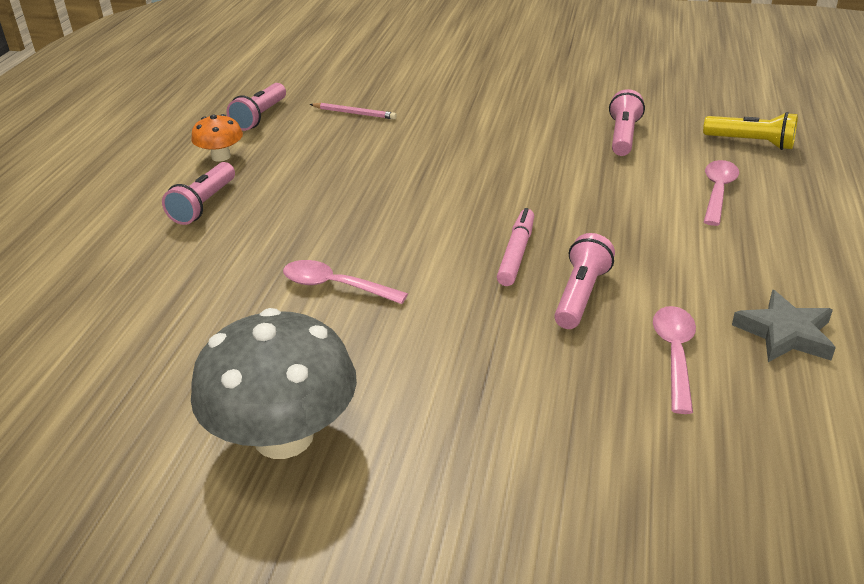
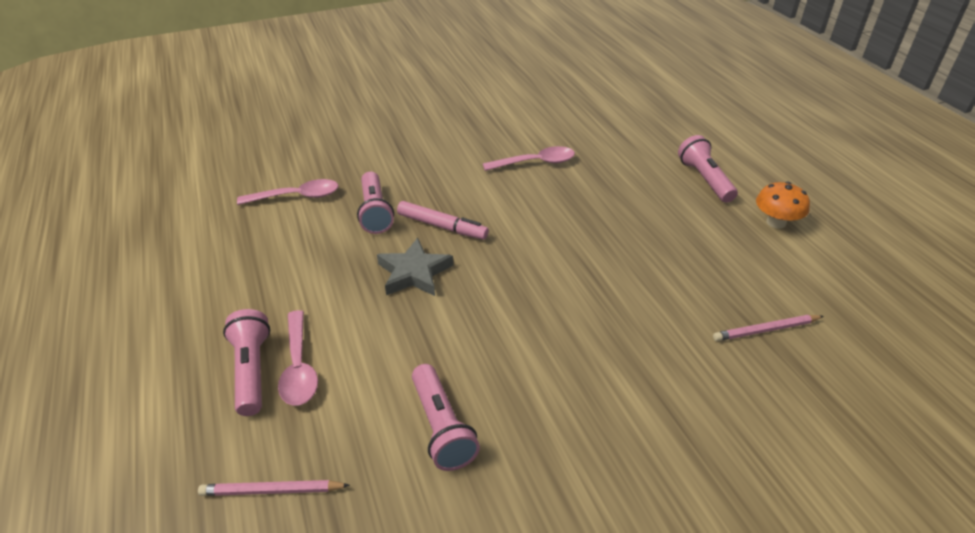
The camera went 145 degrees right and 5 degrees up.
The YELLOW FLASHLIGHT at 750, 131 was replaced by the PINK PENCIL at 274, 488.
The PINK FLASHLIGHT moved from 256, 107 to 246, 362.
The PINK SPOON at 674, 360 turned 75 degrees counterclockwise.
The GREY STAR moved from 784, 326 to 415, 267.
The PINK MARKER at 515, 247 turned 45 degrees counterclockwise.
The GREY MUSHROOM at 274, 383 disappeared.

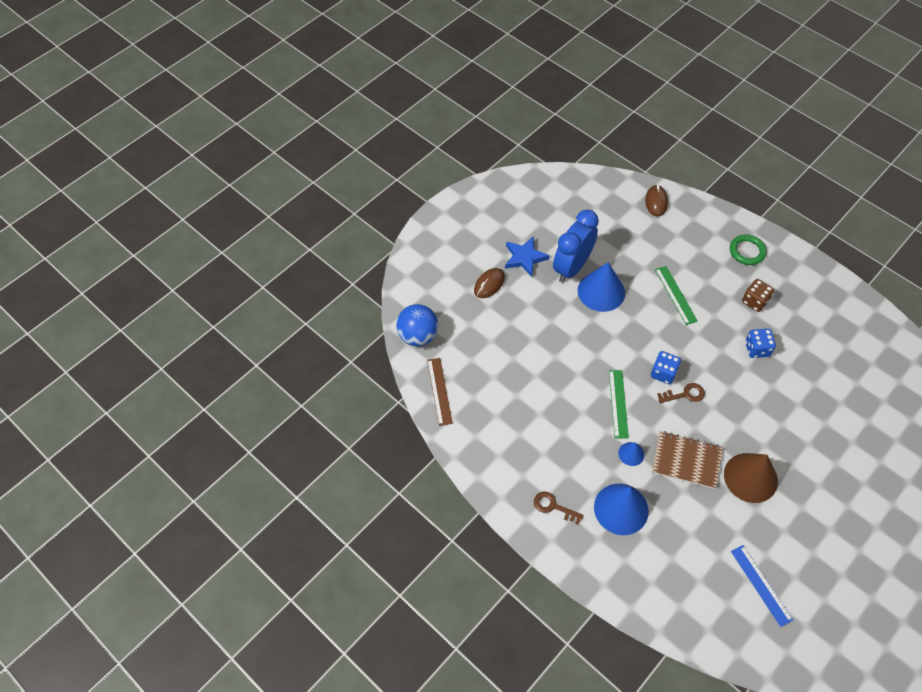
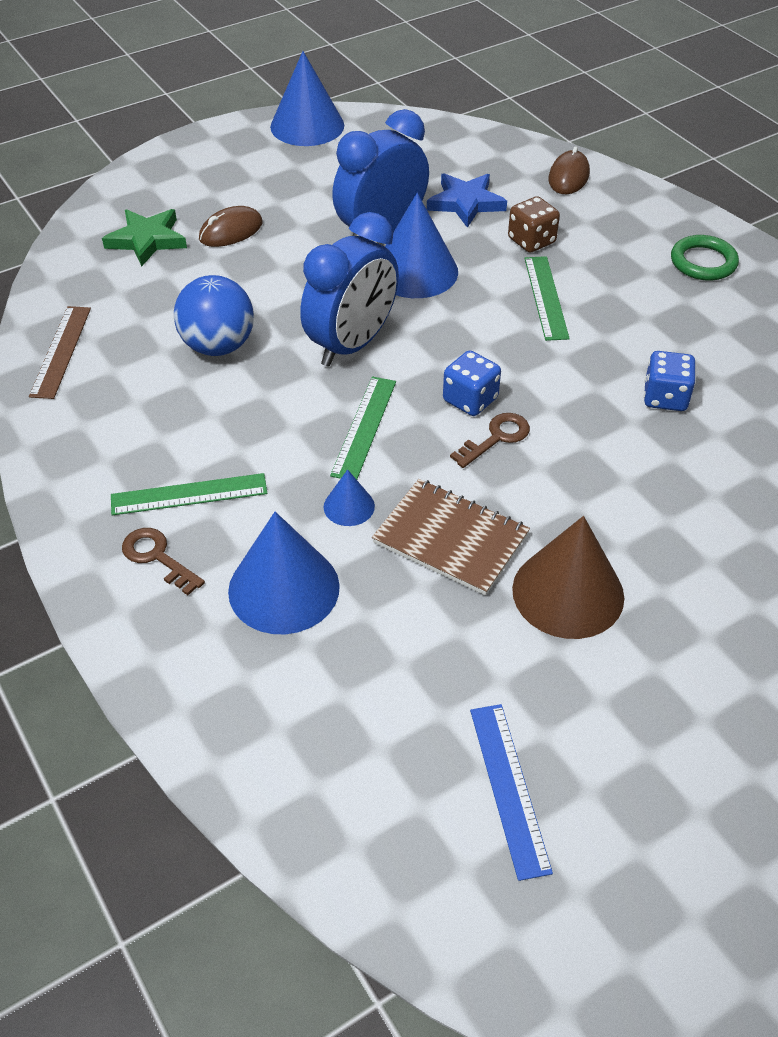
The camera went 15 degrees right and 10 degrees down.
The GREEN STAR at 144, 238 appeared.
The GREEN RULER at 189, 494 appeared.
The BLUE BALL moved from 417, 325 to 214, 315.
The BLUE CONE at 307, 98 appeared.
The BLUE CLOCK at 349, 289 appeared.
The BLUE STAR moved from 527, 256 to 467, 200.
The BROWN KEY at 681, 393 turned 45 degrees counterclockwise.
The BROWN DICE moved from 758, 295 to 534, 224.

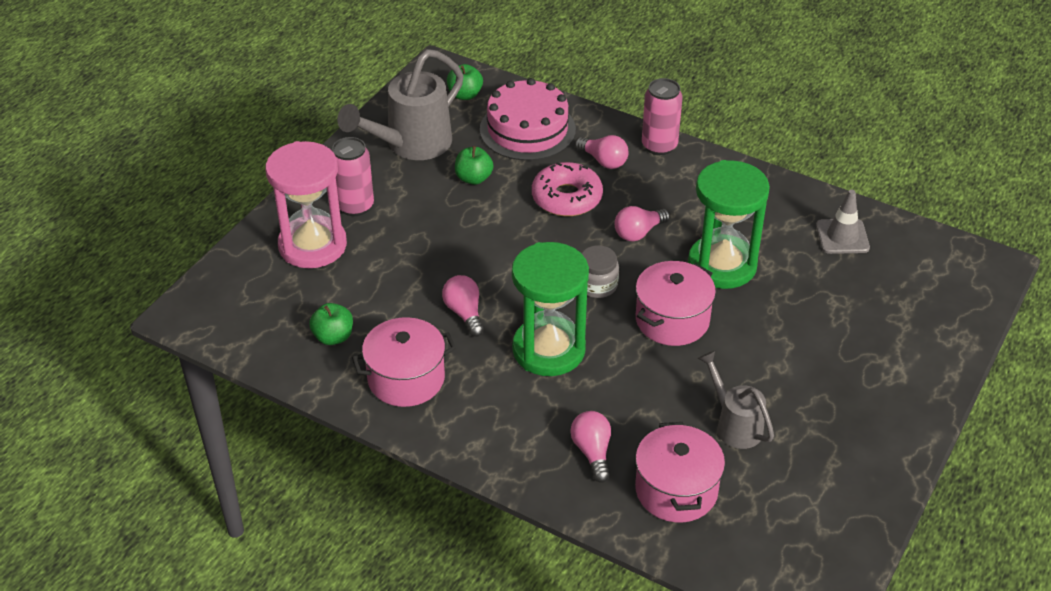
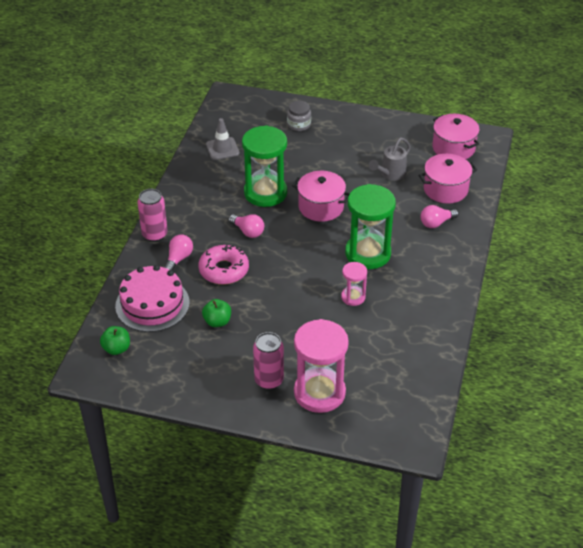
The camera went 105 degrees left and 0 degrees up.
The GREY JAR moved from 600, 271 to 299, 116.
The PINK LIGHT BULB at 463, 306 was replaced by the PINK HOURGLASS at 354, 284.
The PINK POT moved from 404, 362 to 456, 136.
The GREEN APPLE at 331, 324 disappeared.
The GREY WATERING CAN at 400, 104 disappeared.

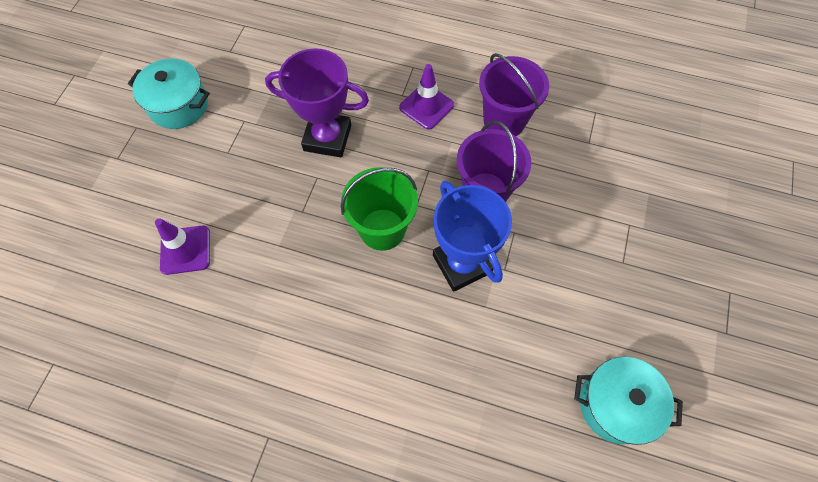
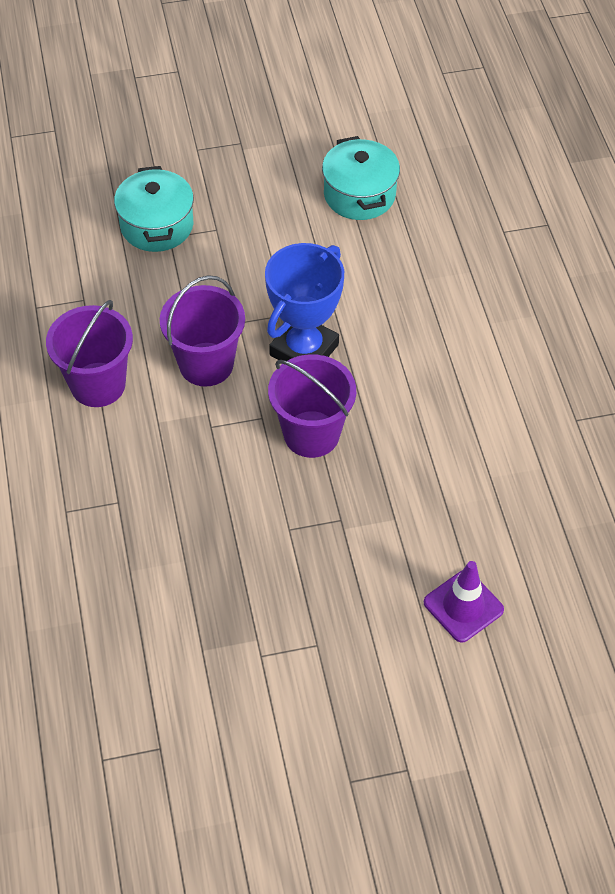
The camera went 120 degrees left and 10 degrees down.
The TURQUOISE POT moved from 169, 93 to 154, 209.
The GREEN BUCKET at 379, 209 became the PURPLE BUCKET at 312, 406.
The PURPLE TROPHY at 317, 102 disappeared.
The PURPLE TRAFFIC CONE at 426, 97 disappeared.

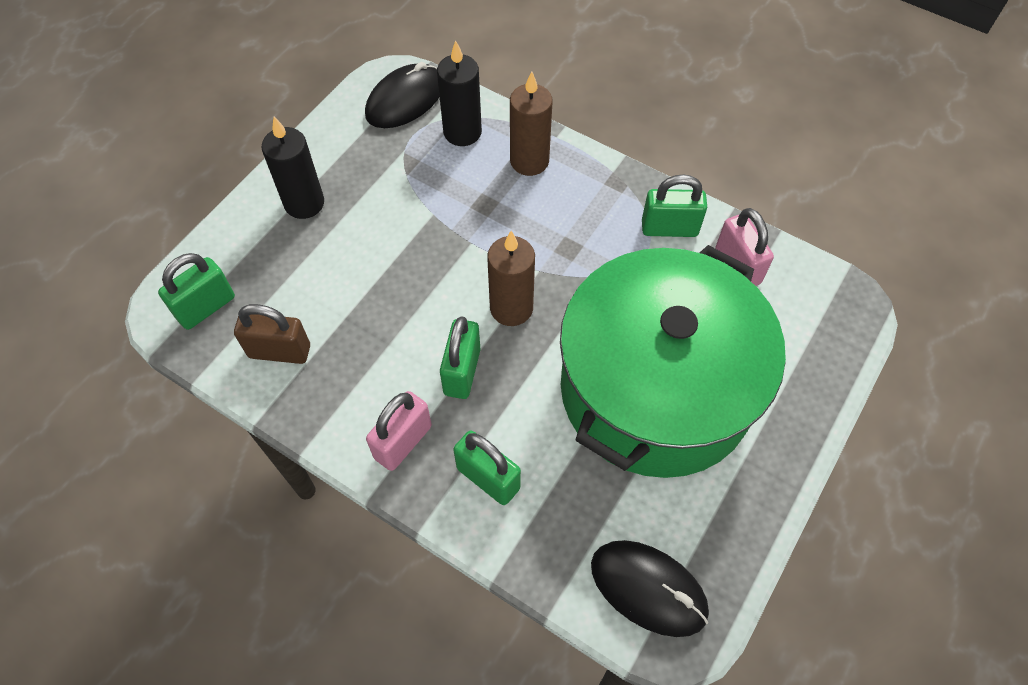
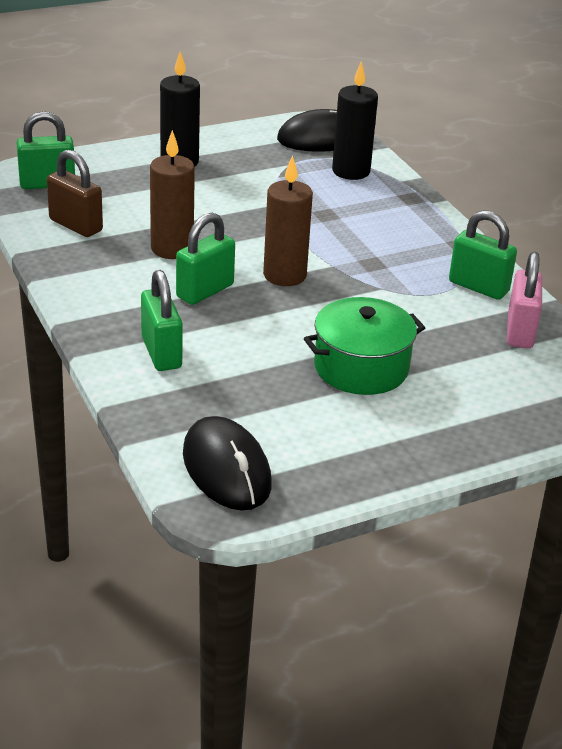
The camera went 30 degrees right and 25 degrees down.
The BROWN CANDLE moved from 531, 123 to 172, 194.
The GREEN POT at 673, 361 changed to 0.47 times the size.
The PINK PADLOCK at 399, 431 disappeared.

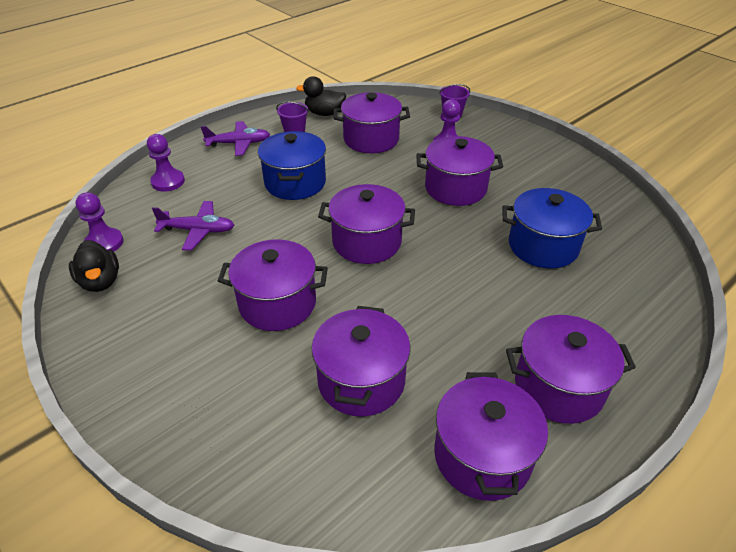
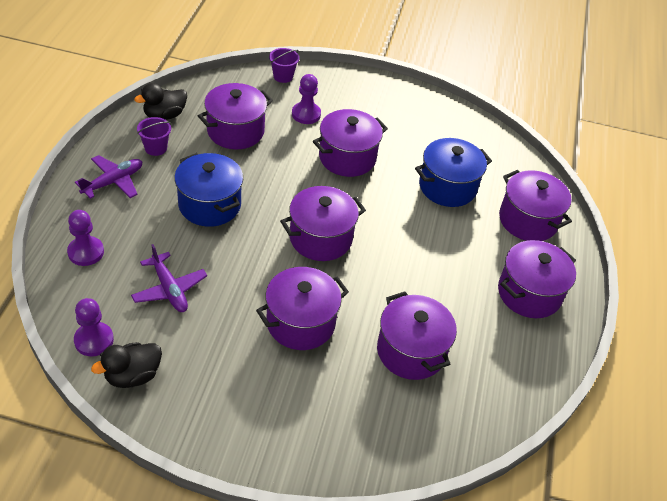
The camera went 40 degrees left and 5 degrees up.
The BLACK DUCK at 94, 266 turned 120 degrees clockwise.
The PURPLE PLANE at 193, 226 turned 90 degrees clockwise.
The PURPLE POT moved from 491, 436 to 535, 205.

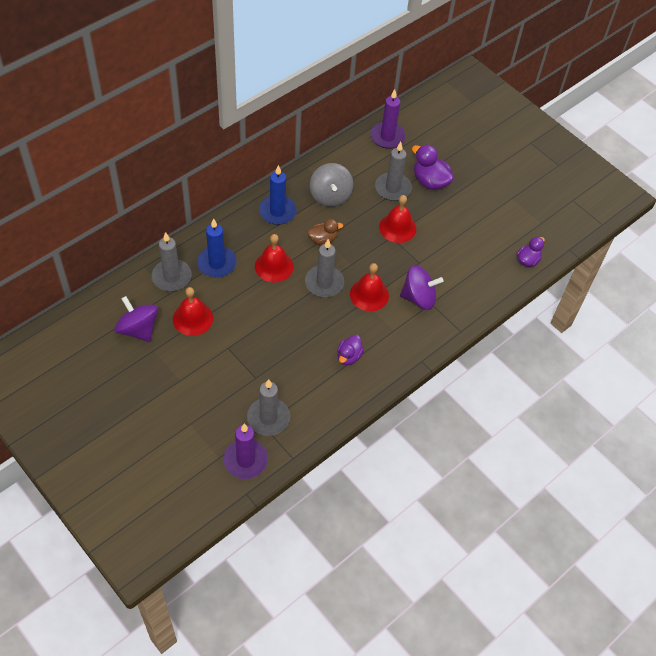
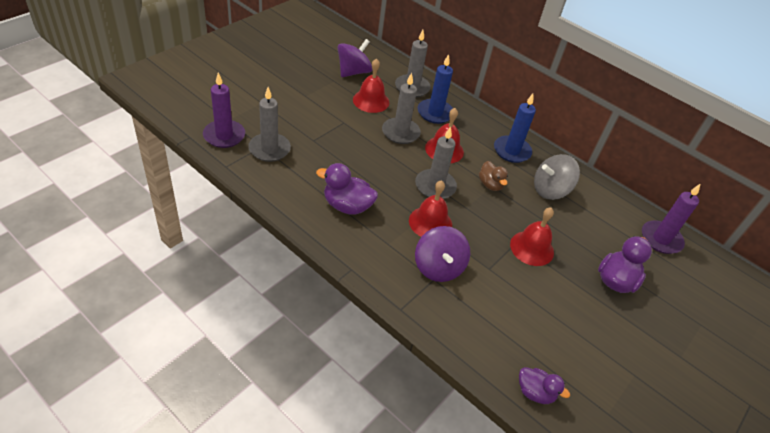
The camera went 80 degrees right and 10 degrees down.
The PURPLE DUCK at 350, 350 changed to 1.53 times the size.
The GREY CANDLE moved from 393, 171 to 401, 108.

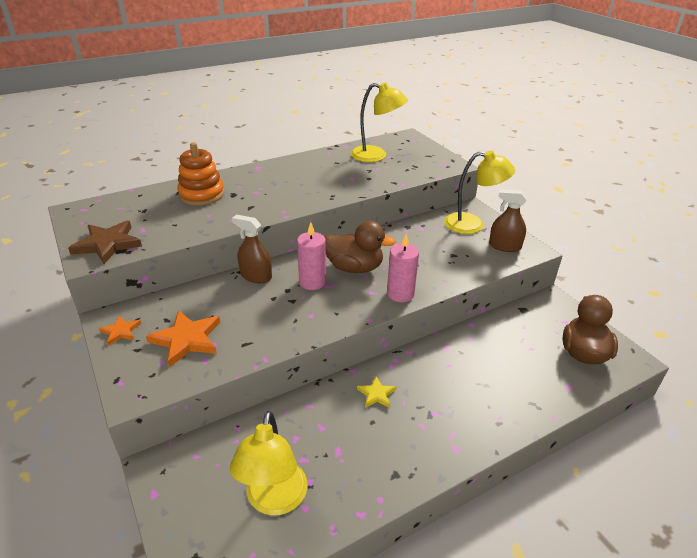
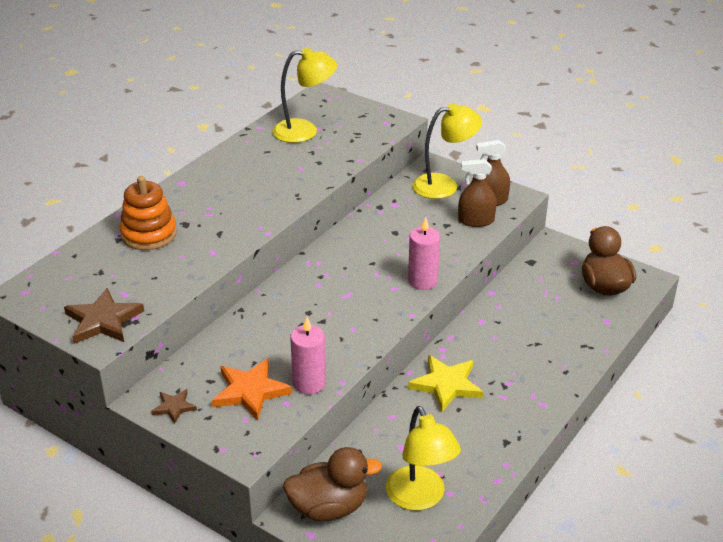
The camera went 25 degrees left and 0 degrees up.
The ORANGE STAR at 120, 330 became the BROWN STAR at 174, 406.
The BROWN DUCK moved from 360, 247 to 332, 484.
The PINK CANDLE moved from 311, 256 to 308, 355.
The YELLOW STAR at 376, 392 changed to 1.82 times the size.
The BROWN SPRAY BOTTLE moved from 252, 249 to 477, 193.

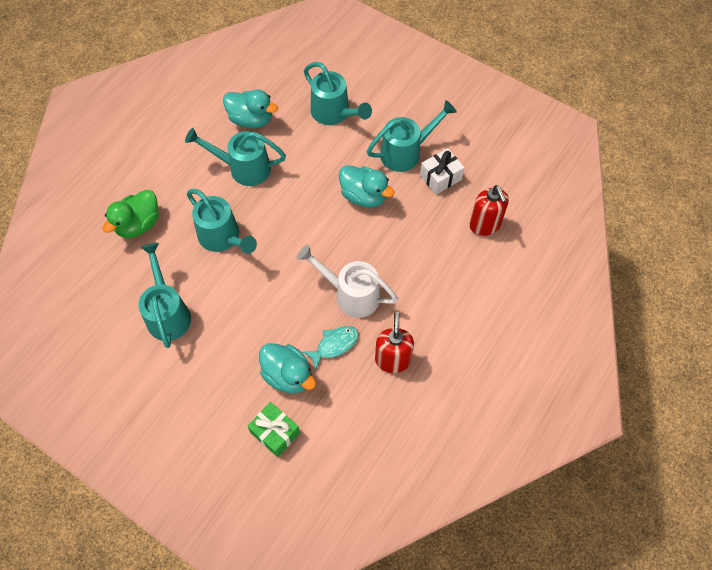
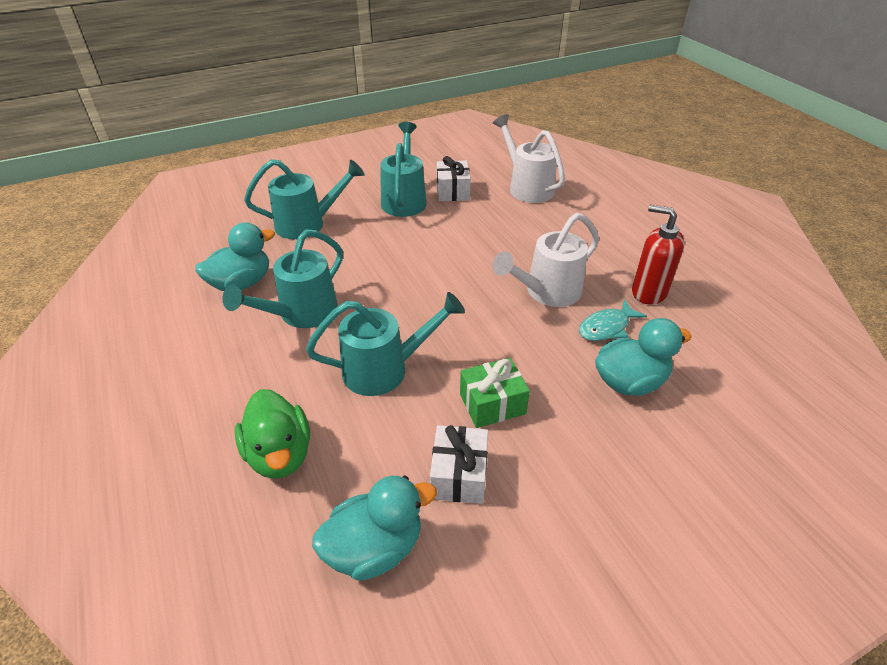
The camera went 60 degrees left and 20 degrees down.
The TURQUOISE DUCK moved from 367, 186 to 374, 528.
The TURQUOISE WATERING CAN at 164, 295 was replaced by the WHITE GIFT at 459, 464.
The GREEN GIFT moved from 273, 429 to 495, 393.
The RED SOAP DISPENSER at 489, 210 was replaced by the WHITE WATERING CAN at 529, 158.
The TURQUOISE FISH at 331, 348 turned 120 degrees counterclockwise.

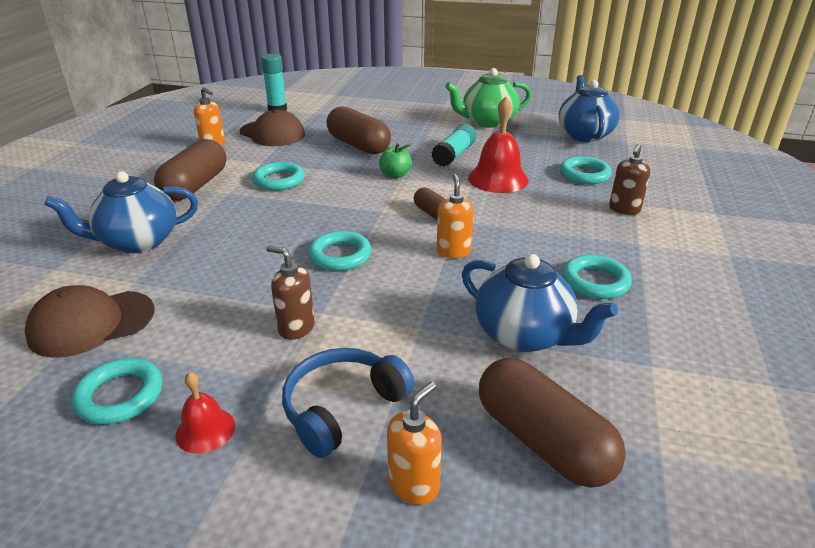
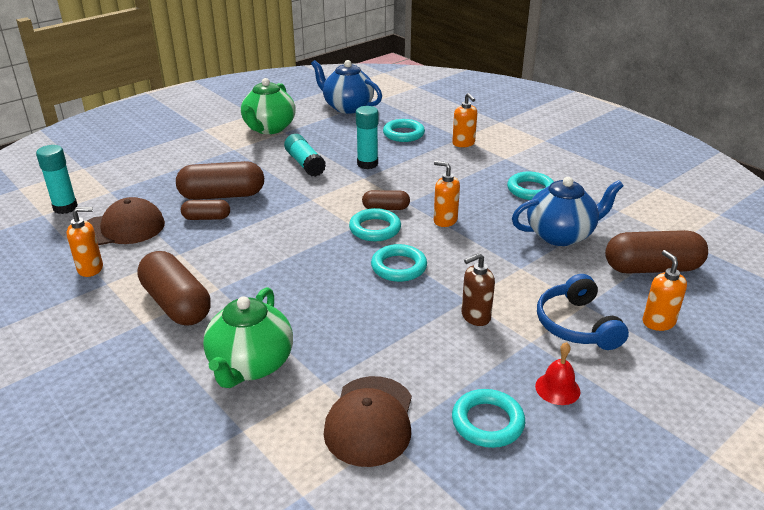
The camera went 55 degrees left and 0 degrees up.
The BROWN CAPSULE at 205, 210 appeared.
The BLUE TEAPOT at 121, 212 became the GREEN TEAPOT at 248, 337.
The TURQUOISE RING moved from 278, 176 to 375, 224.
The RED BELL at 498, 145 was replaced by the TURQUOISE GLUE STICK at 367, 137.
The BROWN SOAP DISPENSER at 629, 179 became the ORANGE SOAP DISPENSER at 464, 120.
The GREEN APPLE at 395, 160 disappeared.

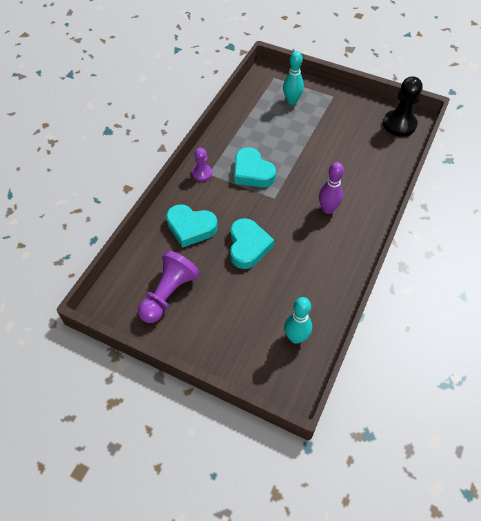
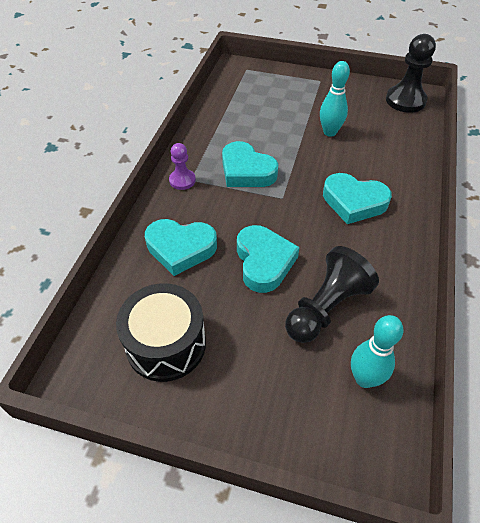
The camera went 10 degrees left and 5 degrees down.
The PURPLE PAWN at 169, 286 was replaced by the BLACK DRUM at 161, 332.
The BLACK PAWN at 332, 294 appeared.
The TURQUOISE BOWLING PIN moved from 293, 78 to 335, 99.
The PURPLE BOWLING PIN at 331, 188 was replaced by the TURQUOISE HEART at 357, 198.

